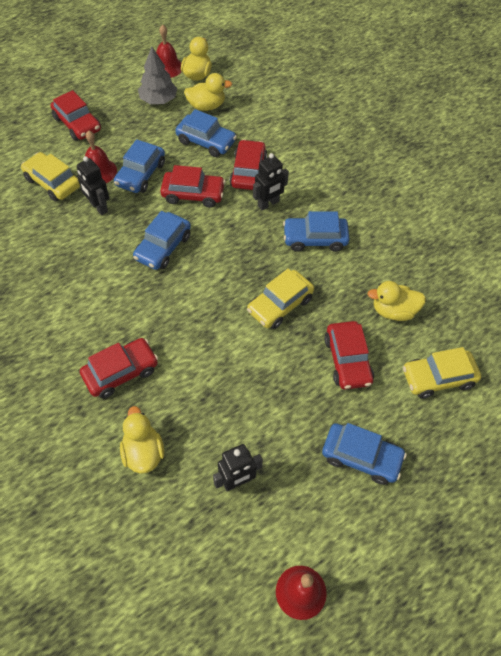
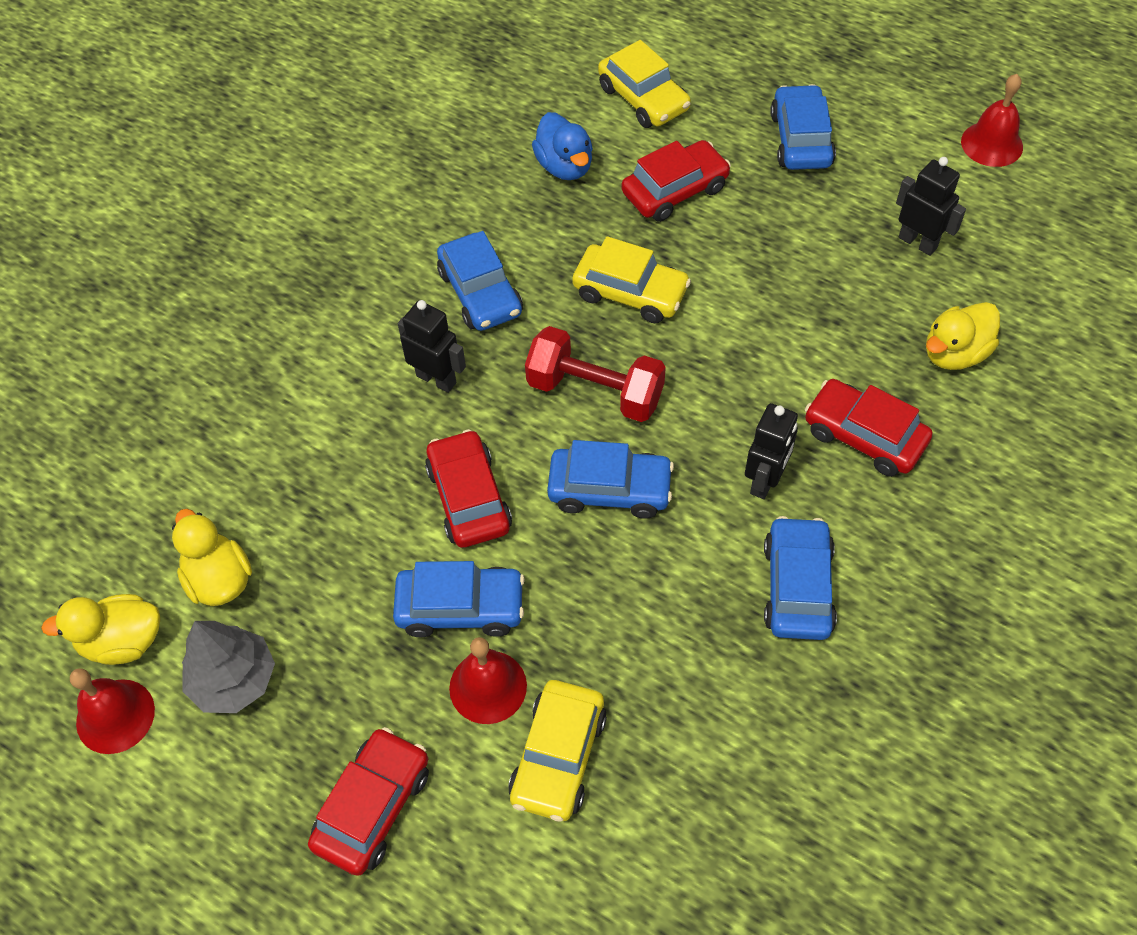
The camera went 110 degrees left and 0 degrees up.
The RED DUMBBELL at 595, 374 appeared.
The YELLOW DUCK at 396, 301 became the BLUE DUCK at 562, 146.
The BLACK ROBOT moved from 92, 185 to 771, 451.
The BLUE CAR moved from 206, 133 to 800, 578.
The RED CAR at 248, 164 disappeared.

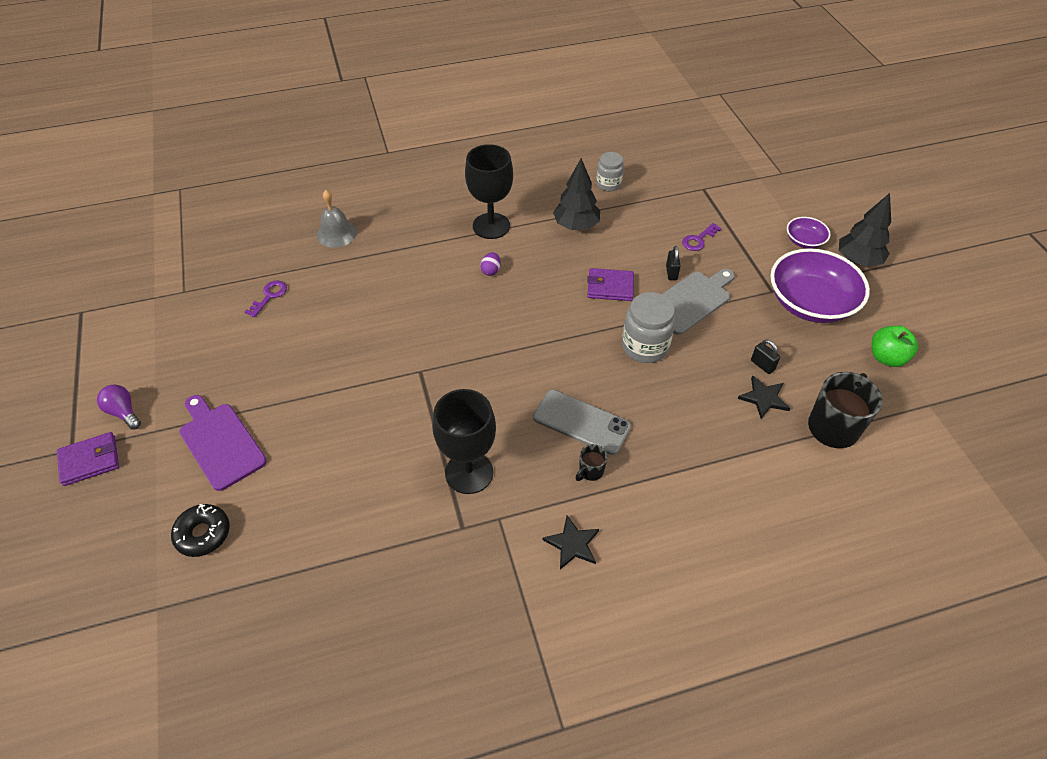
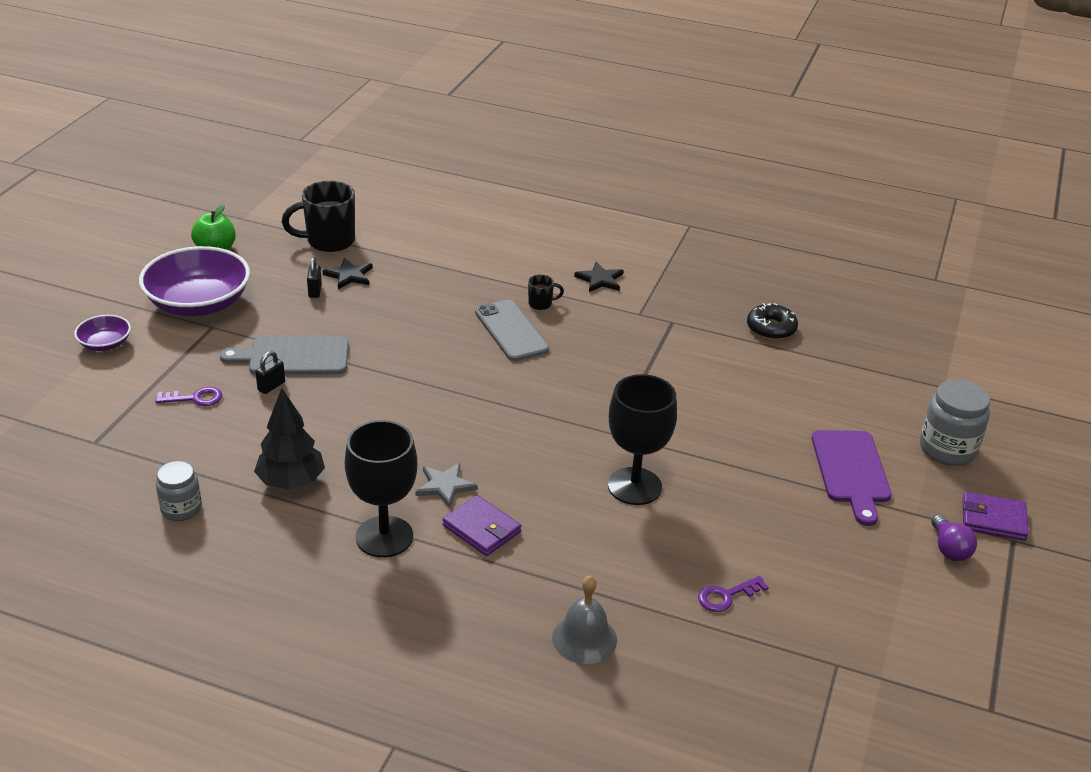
The camera went 145 degrees left and 15 degrees down.
The PURPLE EGG at 491, 264 was replaced by the GREY STAR at 446, 485.
The PURPLE WALLET moved from 610, 284 to 482, 525.
The BLACK GOBLET moved from 464, 441 to 642, 439.
The BLACK DONUT moved from 200, 530 to 772, 321.
The GREY JAR moved from 649, 327 to 955, 422.
The BLACK TREE at 865, 230 disappeared.

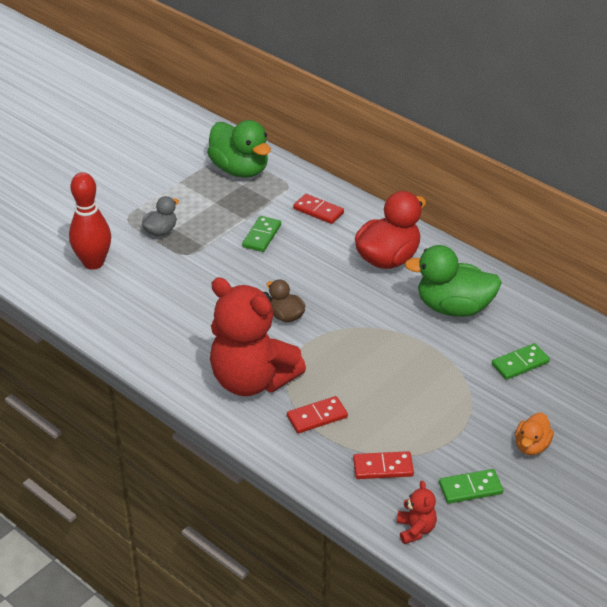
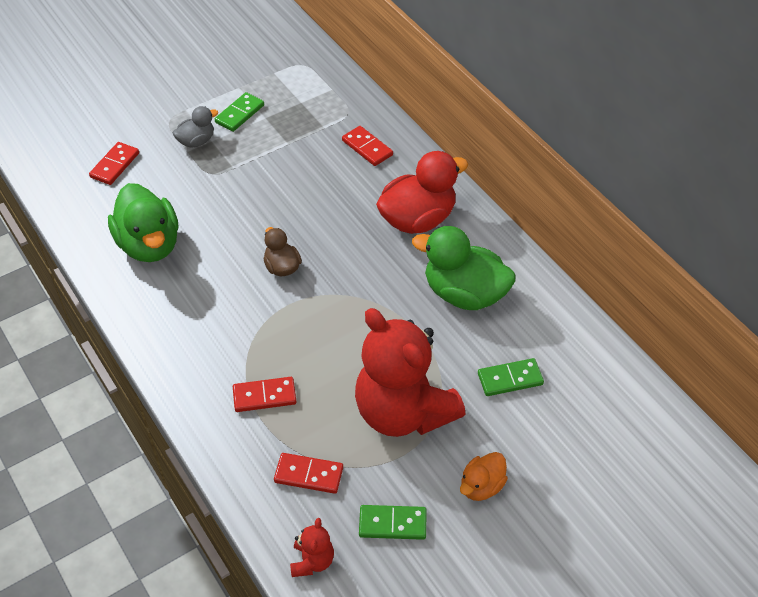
The camera went 15 degrees right and 10 degrees up.
The RED BOWLING PIN at 90, 221 was replaced by the RED DOMINO at 114, 163.
The GREEN DUCK moved from 239, 149 to 143, 222.
The GREEN DOMINO moved from 261, 234 to 239, 112.
The RED TEDDY BEAR moved from 258, 336 to 410, 372.

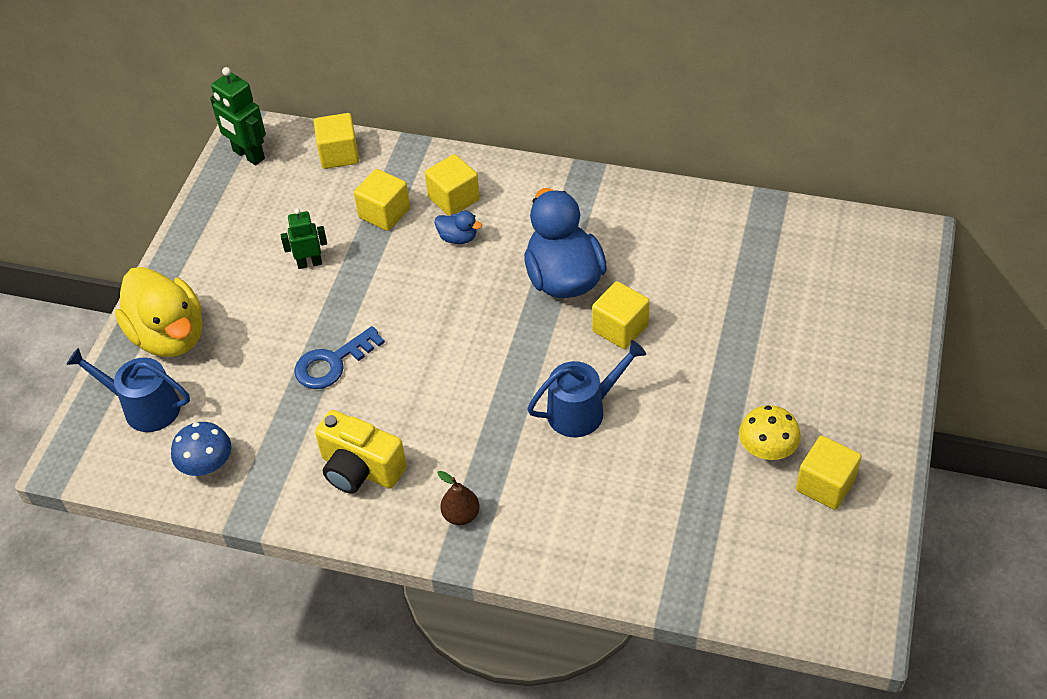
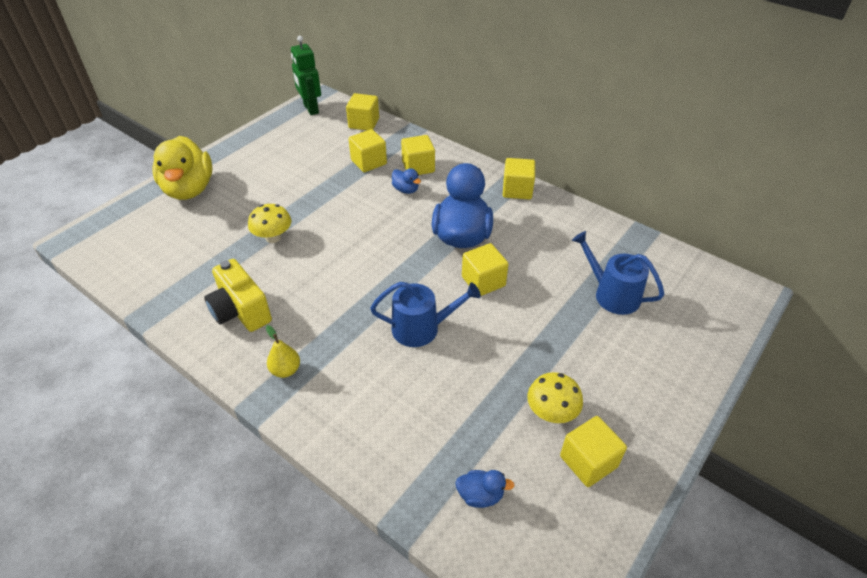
The camera went 20 degrees right and 5 degrees down.
The BLUE KEY at 339, 357 was replaced by the YELLOW MUSHROOM at 269, 223.
The BROWN PEAR at 459, 498 became the YELLOW PEAR at 283, 351.
The BLUE DUCK at 485, 489 appeared.
The YELLOW CUBE at 519, 178 appeared.
The BLUE WATERING CAN moved from 128, 390 to 618, 273.
The BLUE MUSHROOM at 201, 449 disappeared.
The GREEN ROBOT at 304, 238 disappeared.

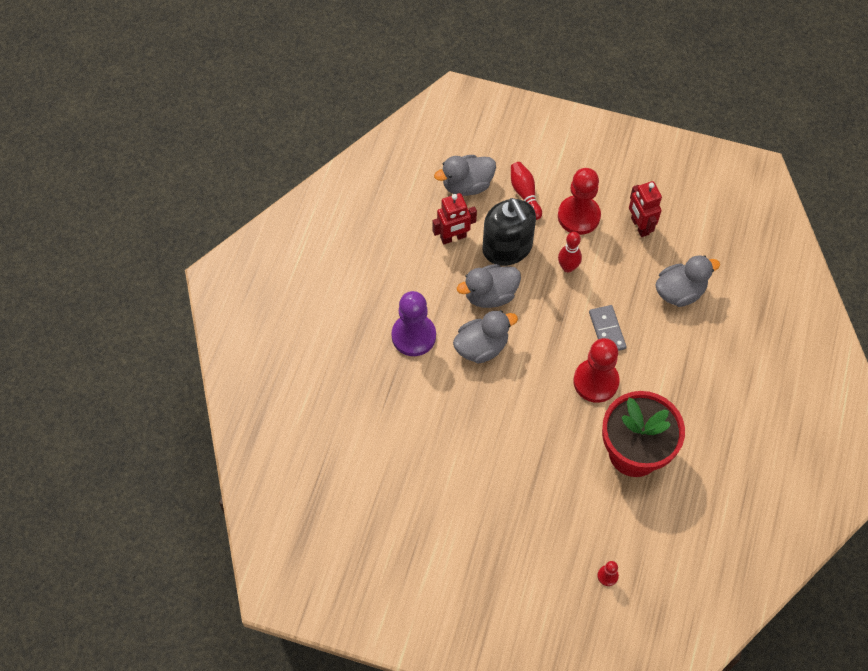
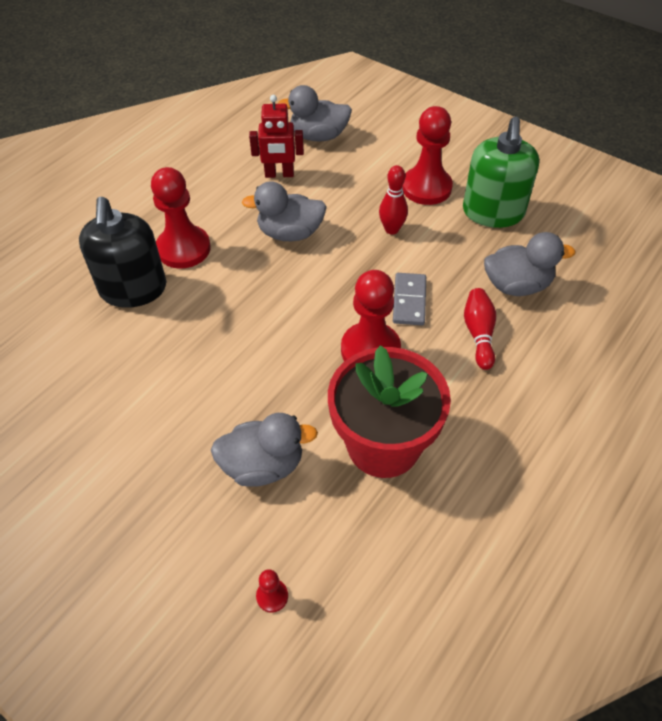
The camera went 20 degrees right and 10 degrees down.
The BLACK SOAP DISPENSER moved from 509, 232 to 122, 252.
The PURPLE PAWN at 413, 323 became the RED PAWN at 181, 218.
The GREY DUCK moved from 485, 337 to 264, 450.
The RED ROBOT at 645, 209 was replaced by the GREEN SOAP DISPENSER at 501, 172.
The RED BOWLING PIN moved from 526, 191 to 480, 329.

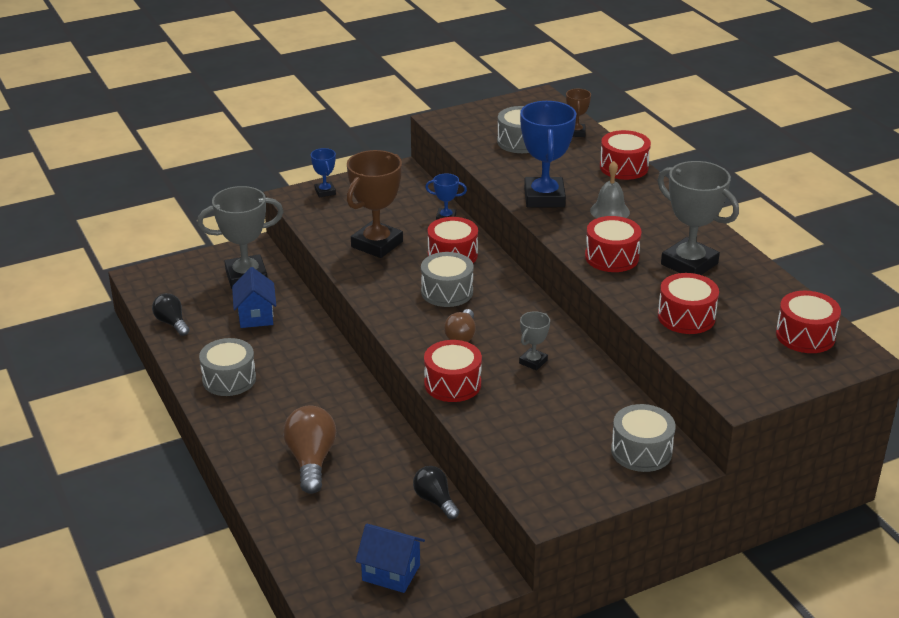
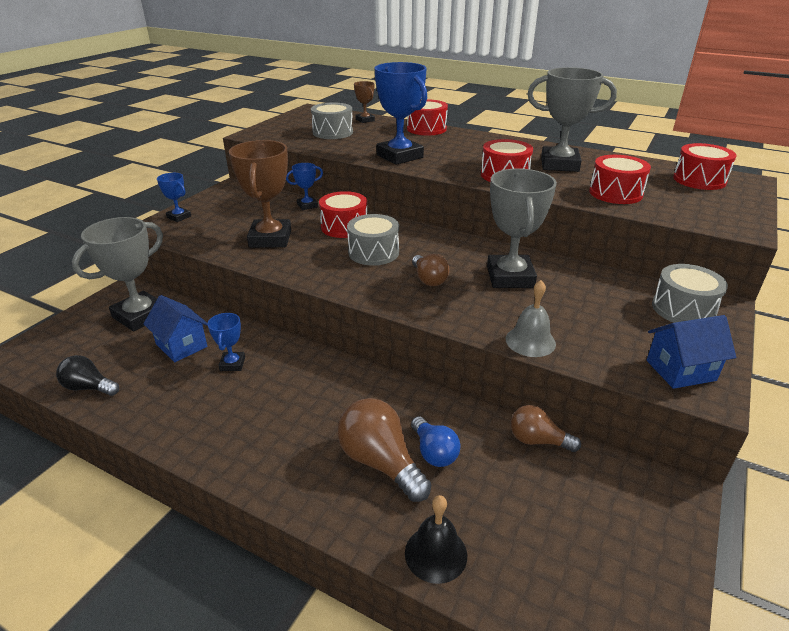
The camera went 35 degrees left and 0 degrees up.
The BLUE TROPHY at 226, 342 appeared.
The BLACK BELL at 436, 539 appeared.
The BLUE LIGHT BULB at 435, 441 appeared.
The GREY TROPHY at 534, 341 changed to 2.03 times the size.
The GREY BELL moved from 610, 189 to 531, 318.
The BLACK LIGHT BULB at 436, 492 became the BROWN LIGHT BULB at 546, 428.
The BLUE HOUSE moved from 390, 558 to 691, 352.
The GREY DRUM at 227, 367 disappeared.
The RED DRUM at 453, 371 disappeared.

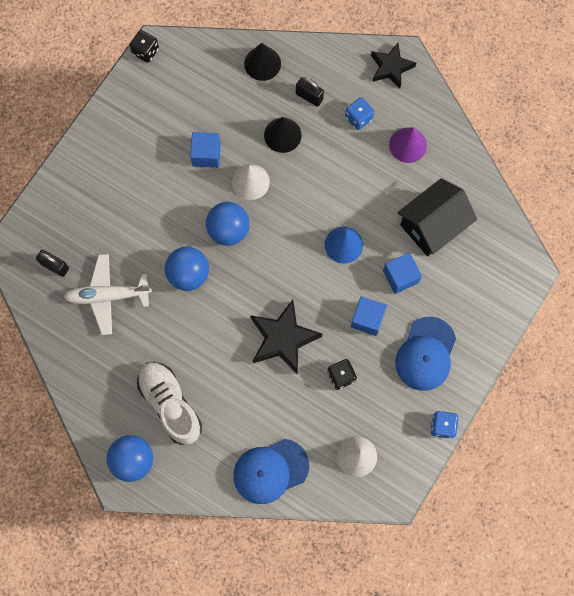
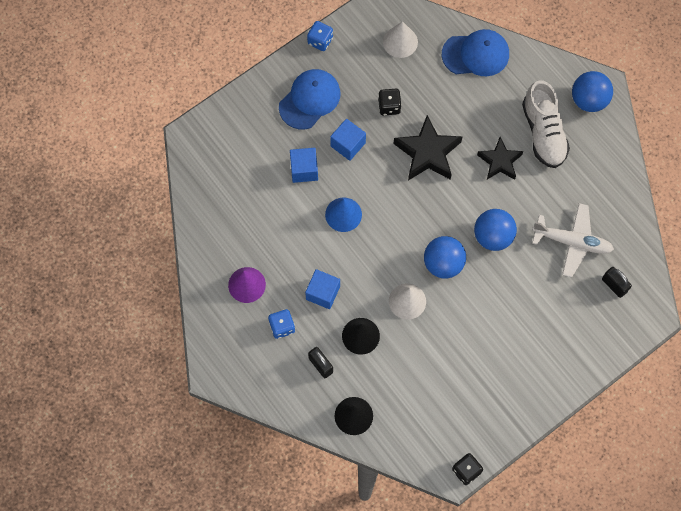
The camera went 160 degrees left and 5 degrees down.
The BLUE CUBE moved from 205, 150 to 322, 289.
The BLACK STAR moved from 393, 66 to 500, 158.
The BLACK HOUSE at 437, 217 disappeared.

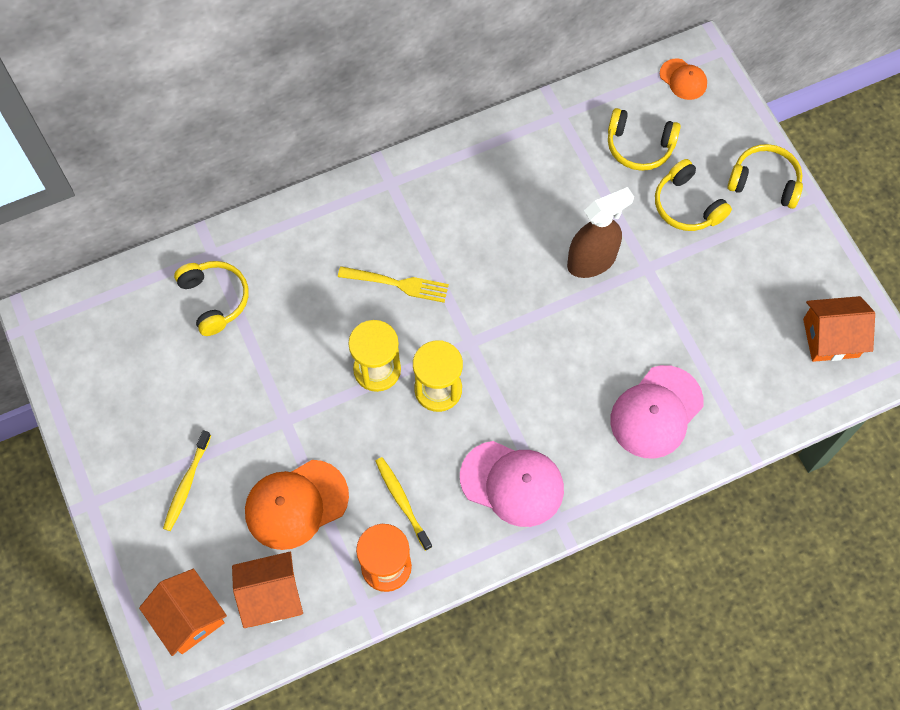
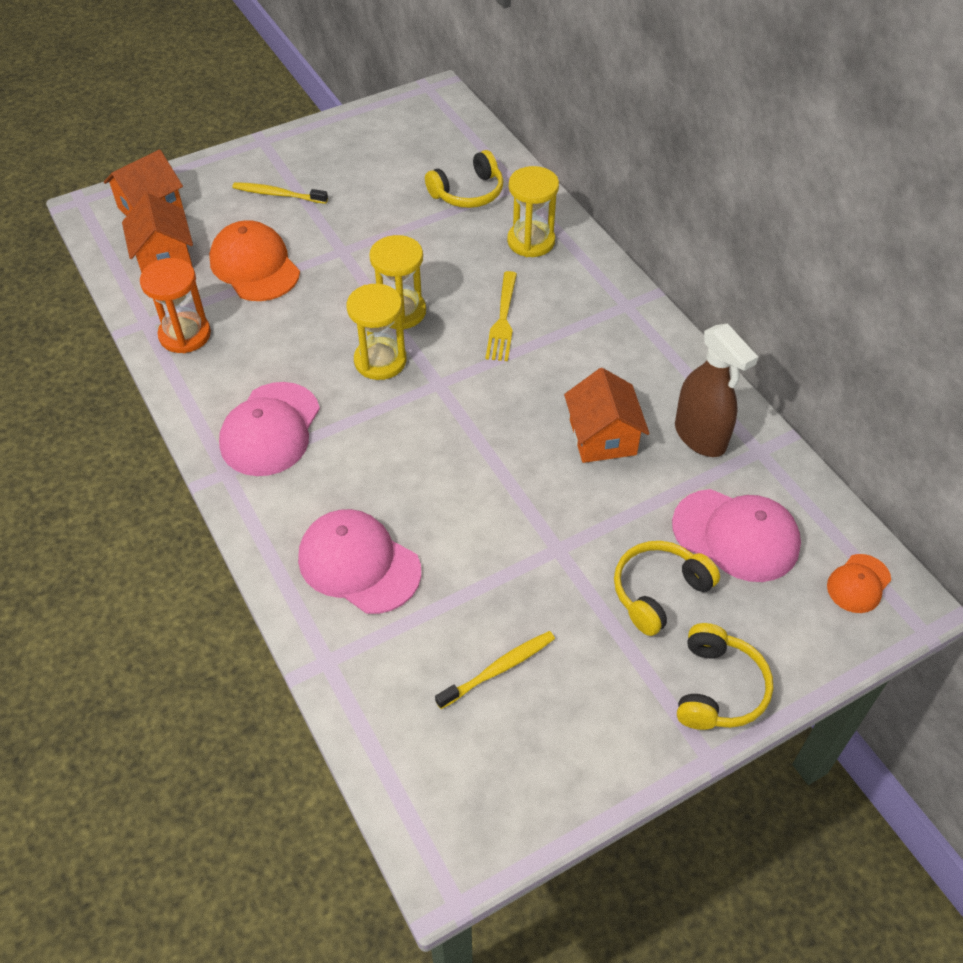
The camera went 85 degrees right and 15 degrees down.
The YELLOW TOOTHBRUSH moved from 404, 504 to 495, 670.
The YELLOW HOURGLASS at 533, 211 appeared.
The ORANGE HOUSE moved from 839, 329 to 607, 415.
The YELLOW HEADPHONES at 644, 139 was replaced by the PINK CAP at 736, 535.
The BROWN SPRAY BOTTLE moved from 600, 232 to 716, 390.

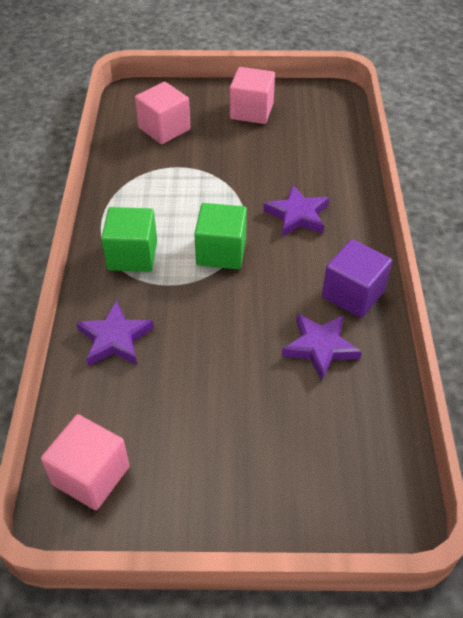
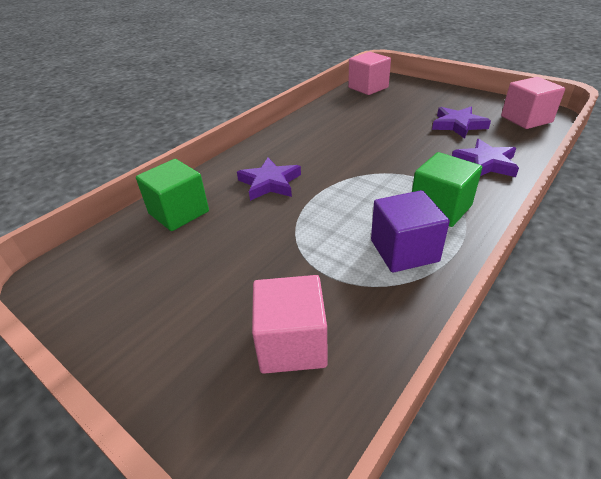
The camera went 140 degrees left and 10 degrees down.
The GREEN CUBE moved from 220, 236 to 172, 195.
The PINK CUBE moved from 252, 95 to 369, 73.
The PURPLE CUBE moved from 357, 278 to 410, 231.
The PURPLE STAR moved from 322, 347 to 461, 123.

